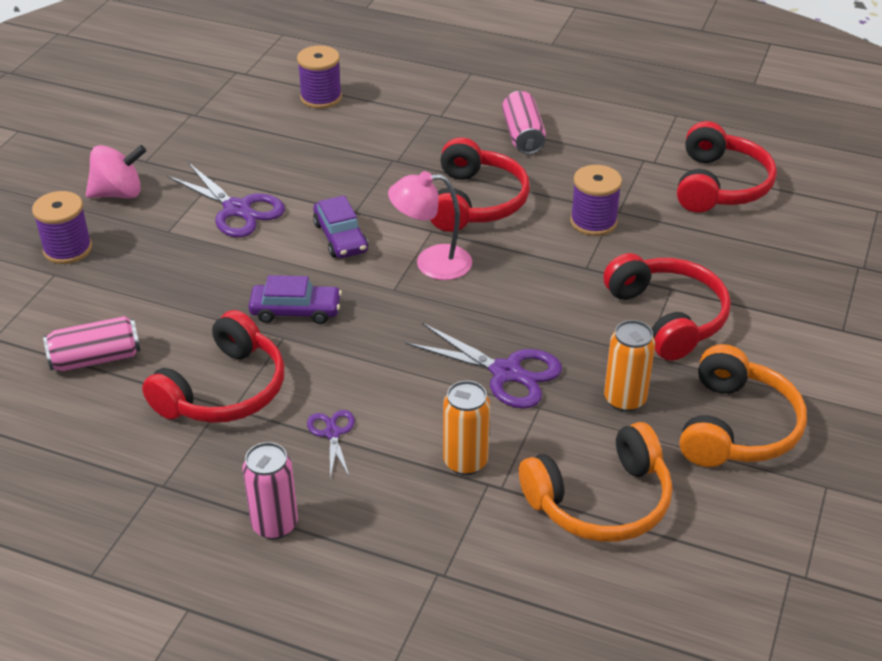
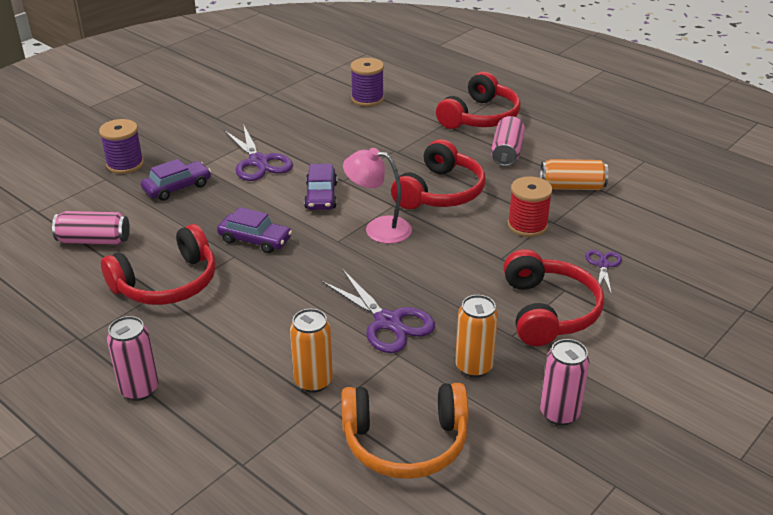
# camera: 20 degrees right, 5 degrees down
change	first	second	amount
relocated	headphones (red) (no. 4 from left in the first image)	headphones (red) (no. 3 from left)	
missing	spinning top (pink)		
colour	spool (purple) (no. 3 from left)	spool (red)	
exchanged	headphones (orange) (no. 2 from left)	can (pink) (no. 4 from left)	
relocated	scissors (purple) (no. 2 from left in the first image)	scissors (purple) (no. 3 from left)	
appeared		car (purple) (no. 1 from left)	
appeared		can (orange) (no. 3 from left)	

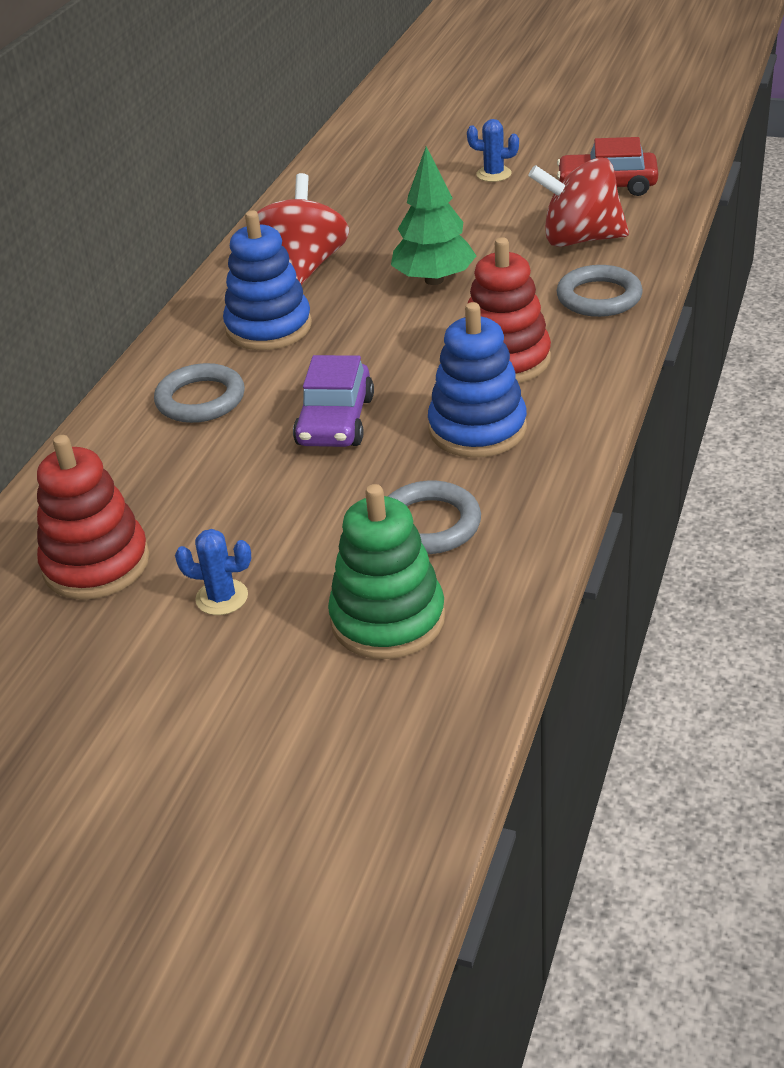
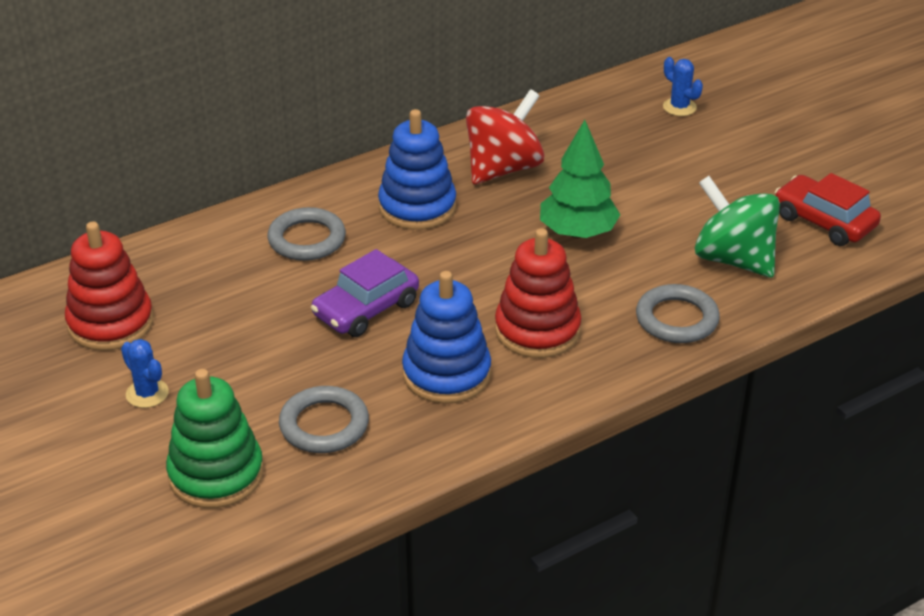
# camera: 35 degrees right, 0 degrees up
change	first	second	amount
relocated	cactus (blue) (no. 2 from left)		
colour	spinning top (red) (no. 2 from left)	spinning top (green)	

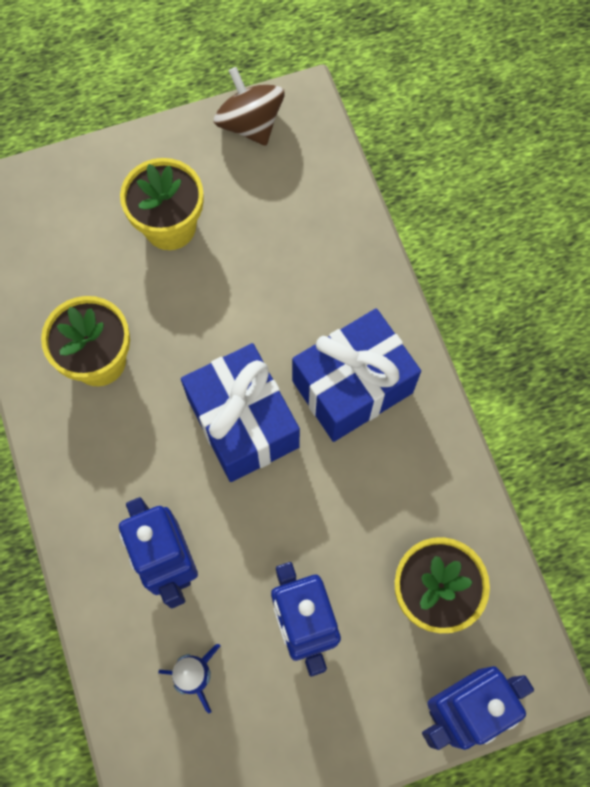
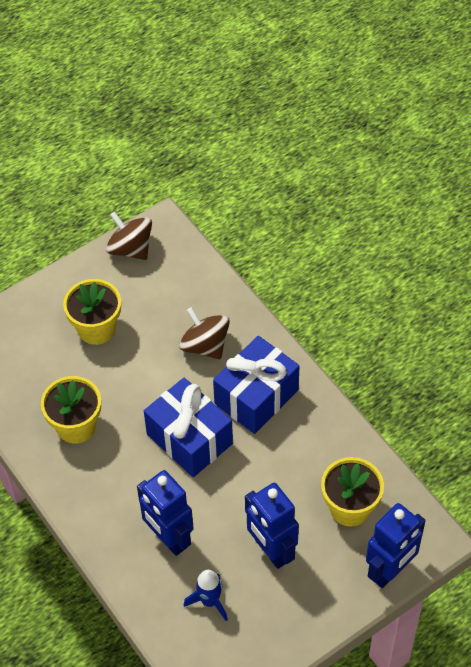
# camera: 15 degrees left, 15 degrees down
change	first	second	amount
appeared		spinning top (brown) (no. 2 from left)	

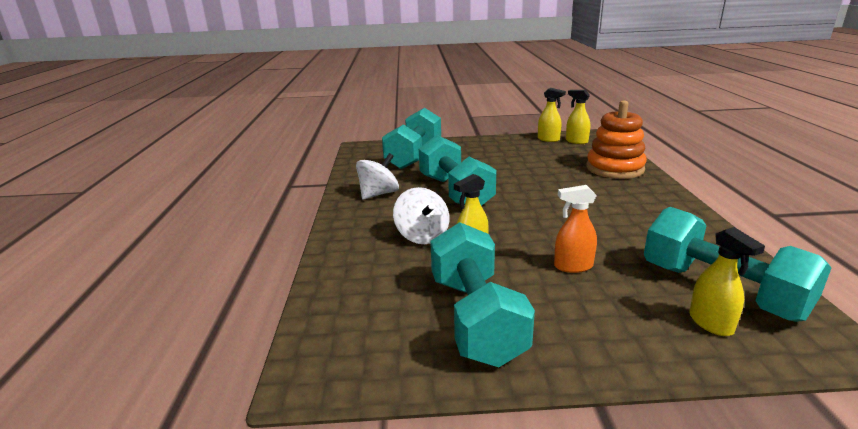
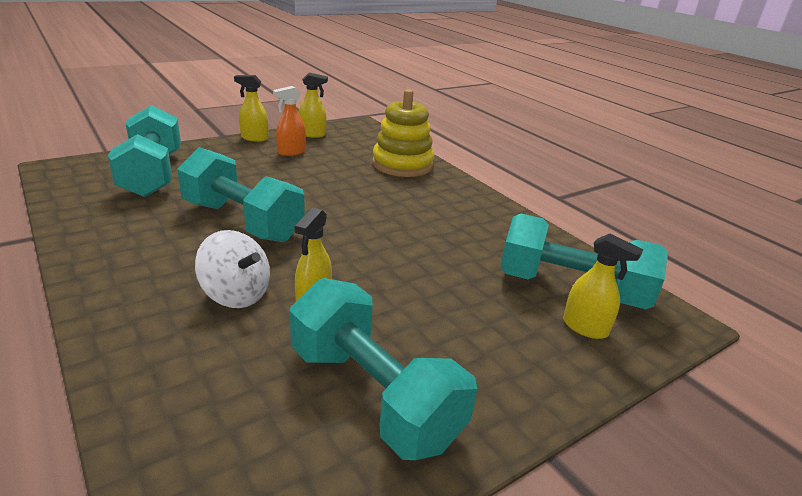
# camera: 35 degrees left, 5 degrees up
change	first	second	amount
relocated	spray bottle (yellow) (no. 3 from left in the first image)	spray bottle (yellow) (no. 1 from left)	
colour	stacking toy (orange)	stacking toy (yellow)	
missing	spinning top (white) (no. 1 from left)		
relocated	spray bottle (orange)		

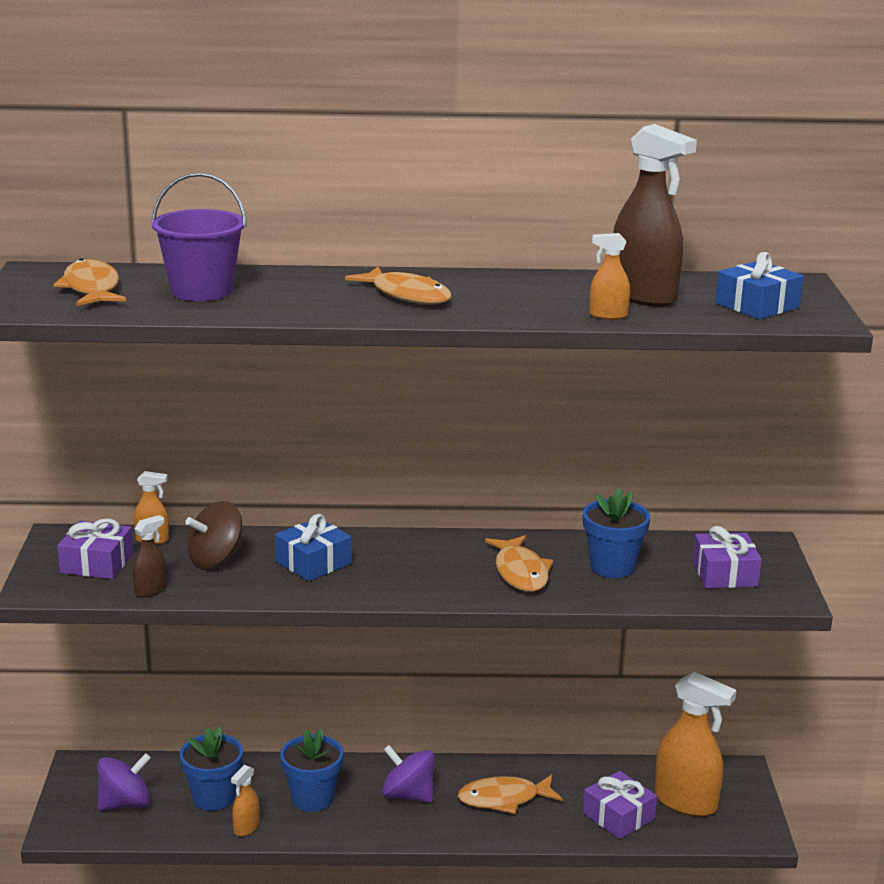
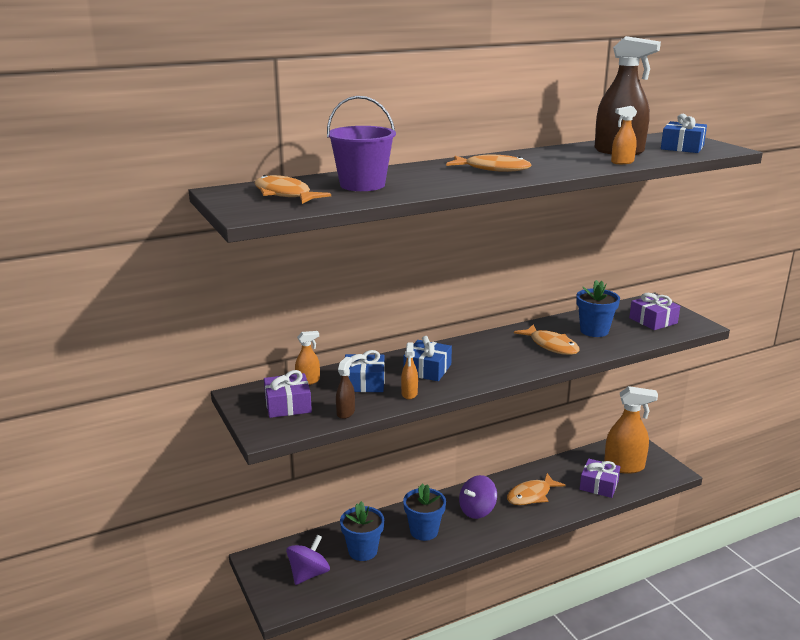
# camera: 25 degrees left, 0 degrees up
change	first	second	amount
exchanged	spinning top (brown)	gift (blue) (no. 1 from left)	
spun	spinning top (purple) (no. 2 from left)		45 degrees counterclockwise
relocated	spray bottle (orange) (no. 2 from left)		

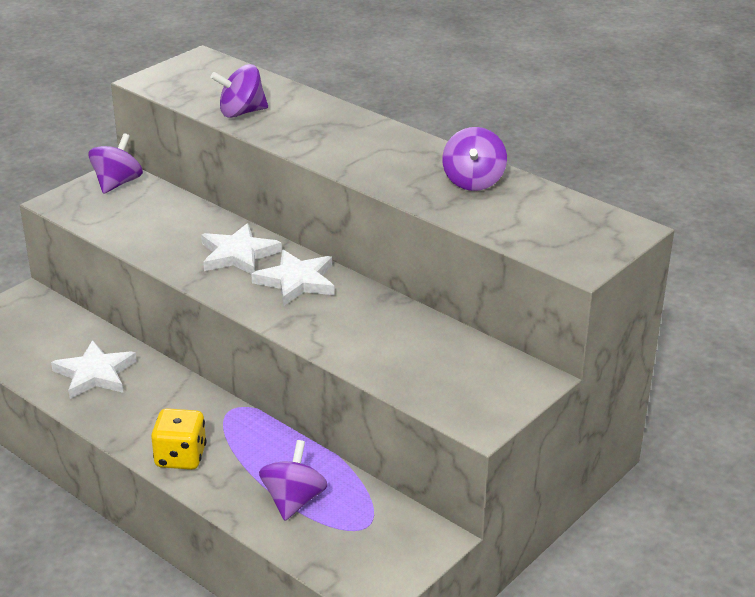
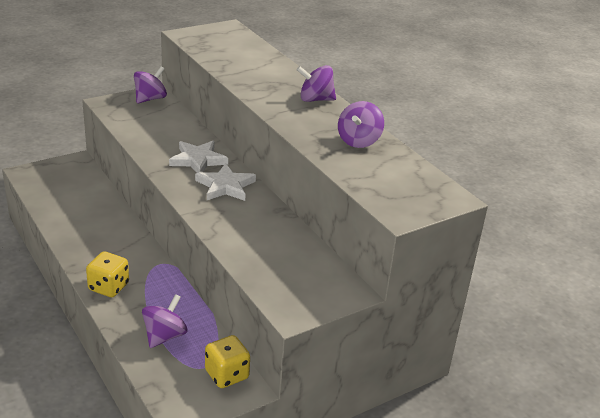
# camera: 15 degrees right, 0 degrees up
change	first	second	amount
relocated	spinning top (purple) (no. 2 from left in the first image)	spinning top (purple) (no. 3 from left)	
missing	star (white) (no. 1 from left)		
appeared		dice (yellow) (no. 2 from left)	

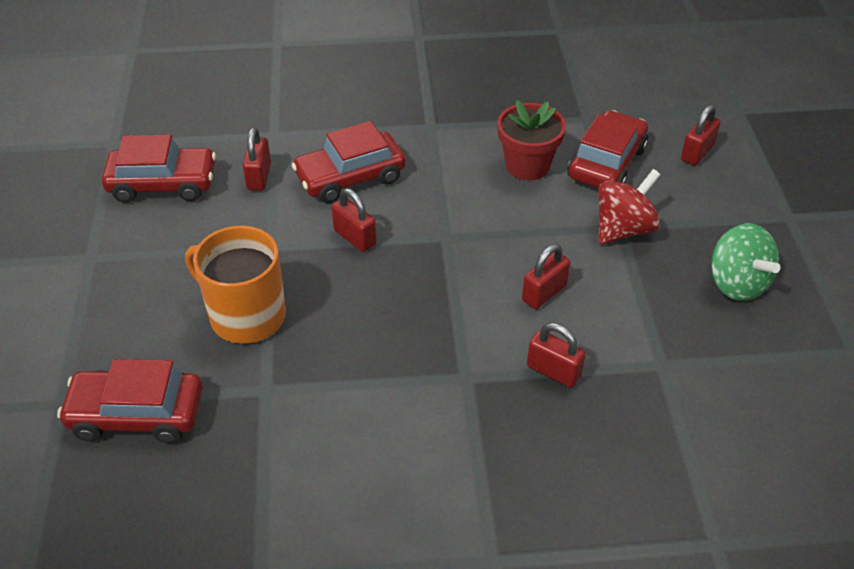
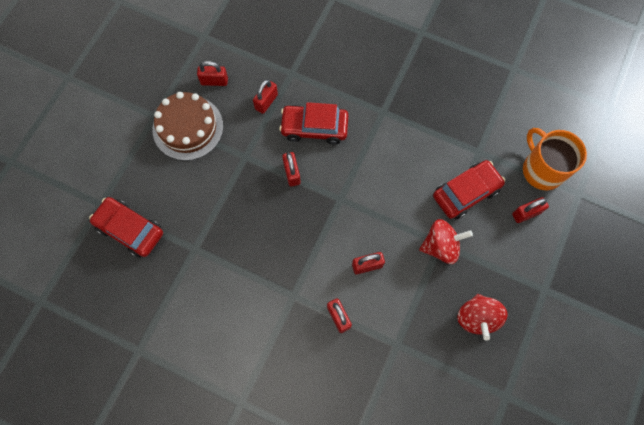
# camera: 30 degrees right, 25 degrees up
change	first	second	amount
missing	flower pot (red)		
exchanged	car (red) (no. 2 from left)	padlock (red) (no. 1 from left)	
colour	spinning top (green)	spinning top (red) (no. 2 from left)	
relocated	mug (orange)		
appeared		cake (brown)	

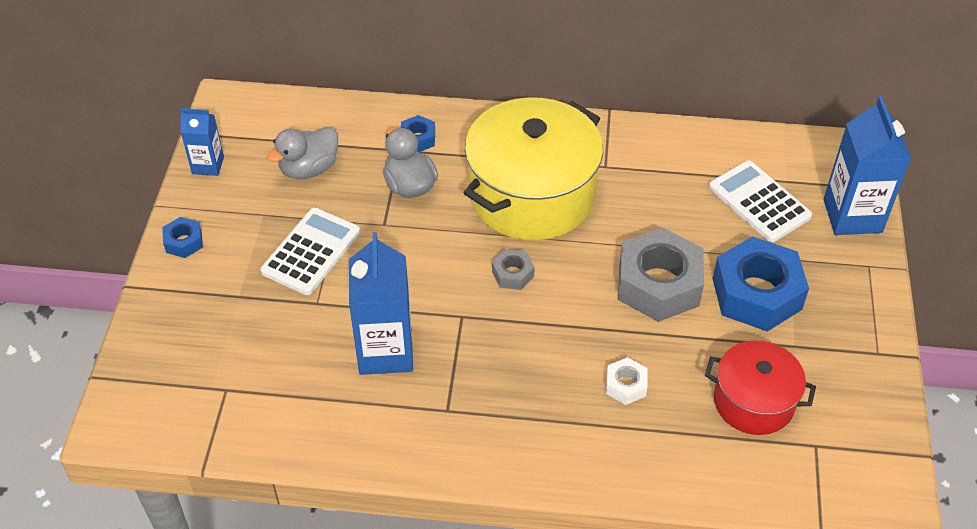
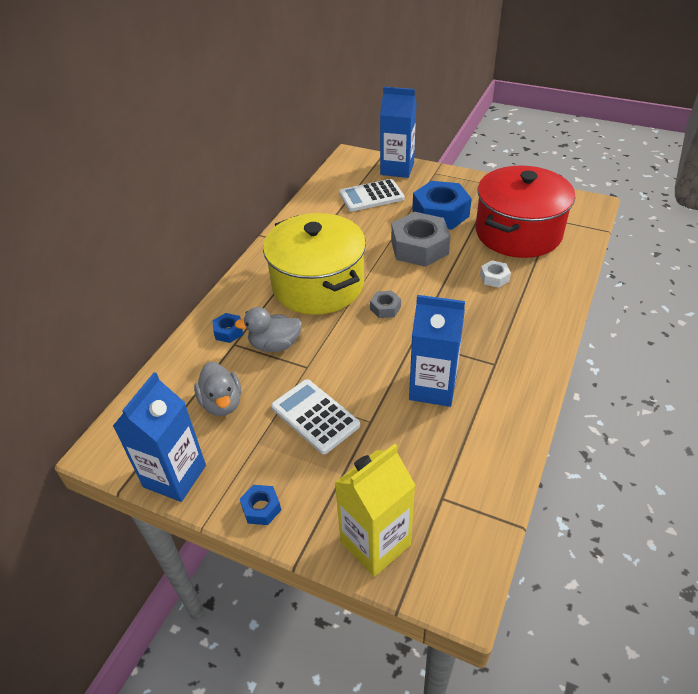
# camera: 70 degrees left, 5 degrees down
change	first	second	amount
size	carton (blue) (no. 1 from left)		x1.76
size	pot (red)		x1.77
appeared		carton (yellow)	

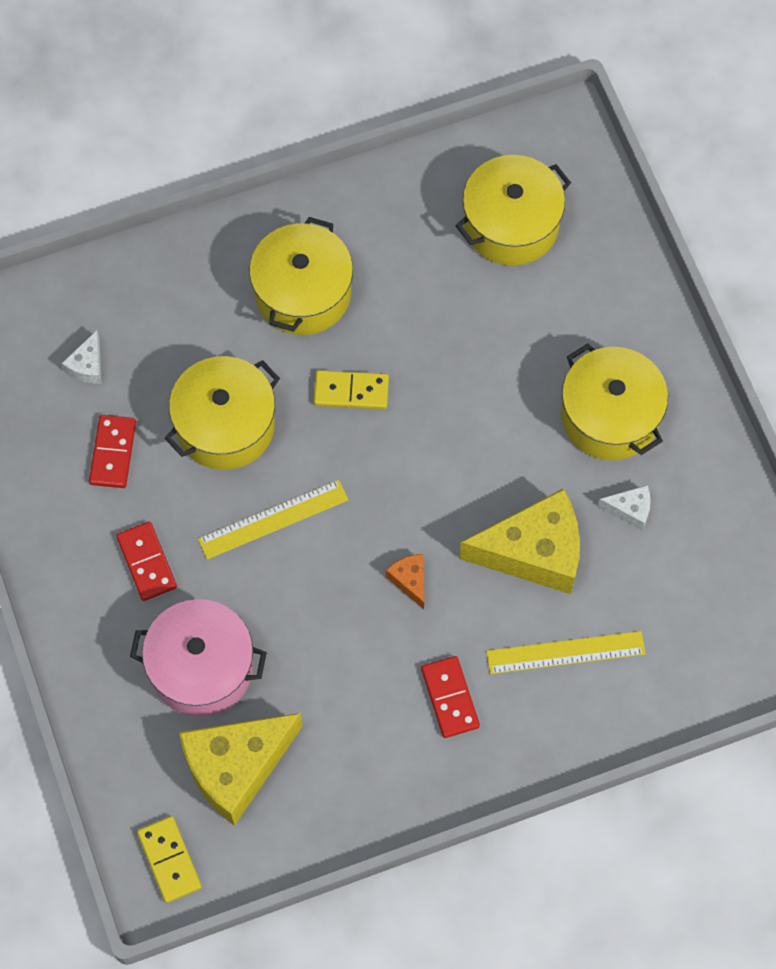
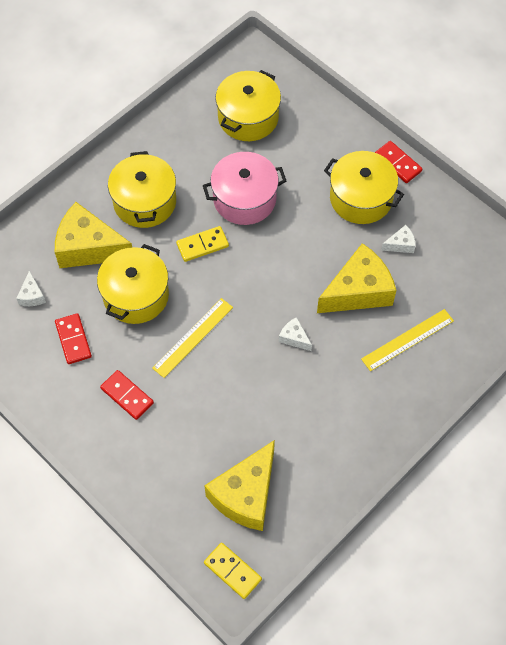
# camera: 25 degrees left, 5 degrees down
change	first	second	amount
colour	cheese (orange)	cheese (white) (no. 2 from left)	
relocated	pot (pink)		
relocated	domino (red) (no. 3 from left)		
appeared		cheese (yellow) (no. 1 from left)	

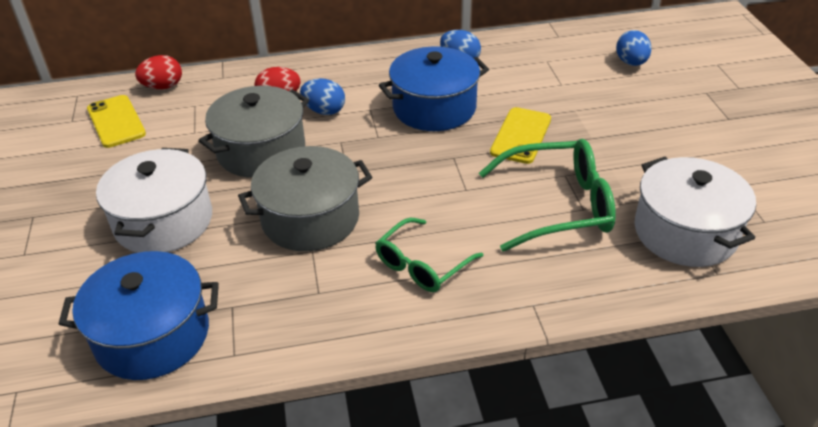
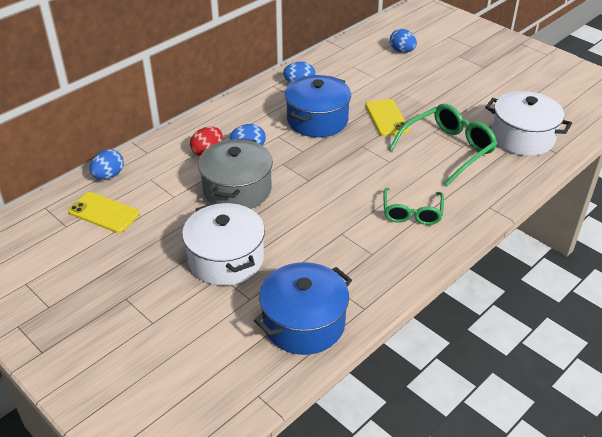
# camera: 35 degrees left, 0 degrees up
change	first	second	amount
colour	egg (red) (no. 1 from left)	egg (blue) (no. 1 from left)	
missing	pot (grey) (no. 2 from left)		

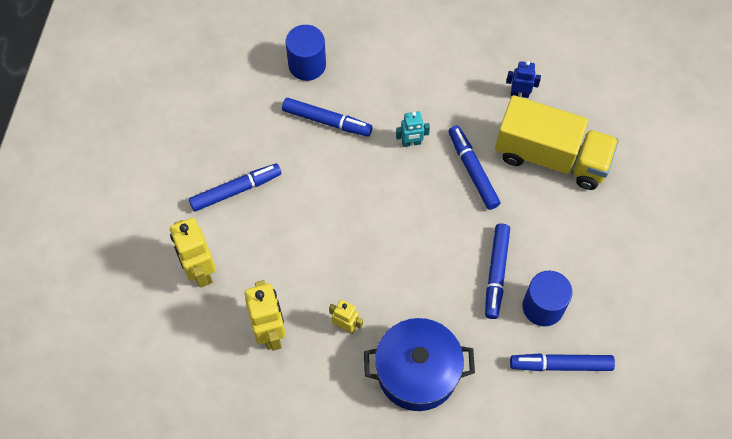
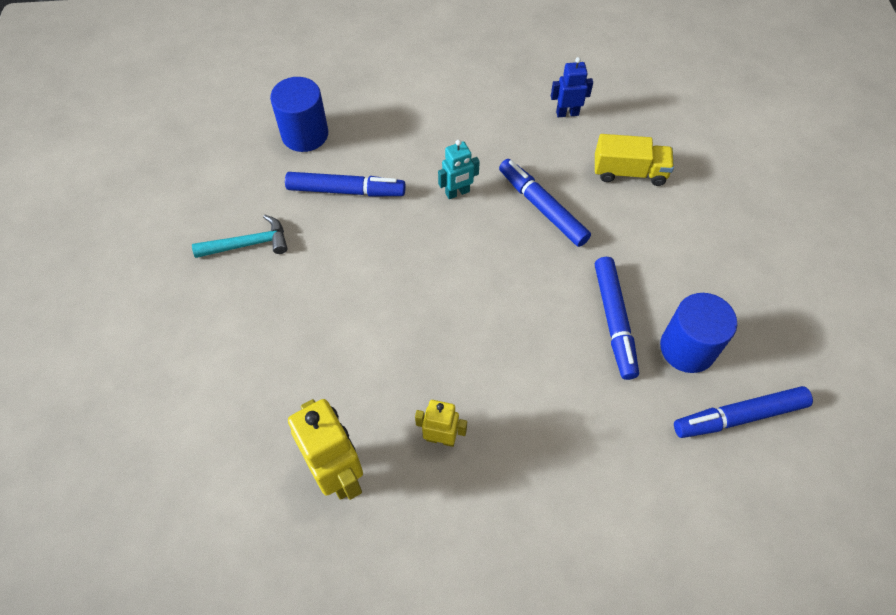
# camera: 15 degrees left, 5 degrees down
change	first	second	amount
size	truck (yellow)		x0.53
missing	marker (blue) (no. 1 from left)		
missing	robot (yellow) (no. 1 from left)		
missing	pot (blue)		
appeared		hammer (turquoise)	

